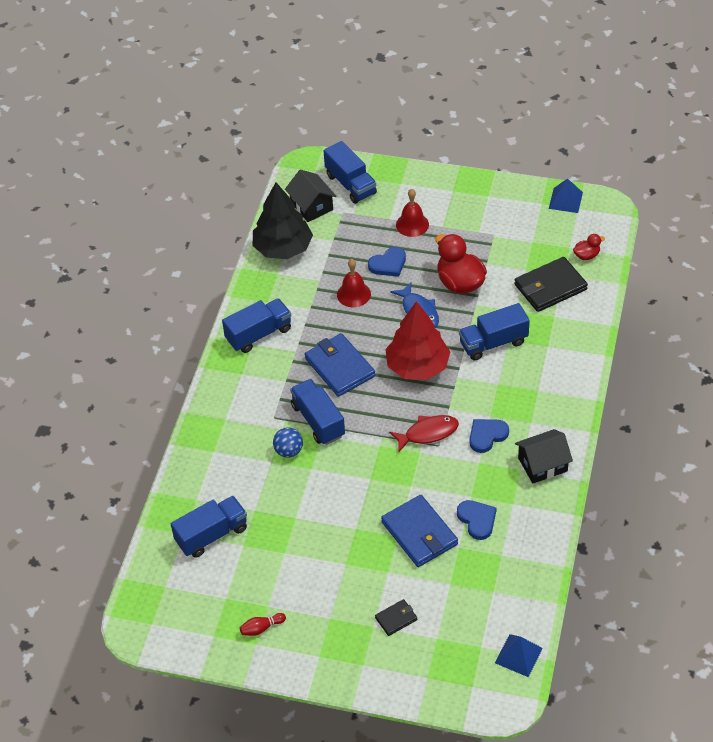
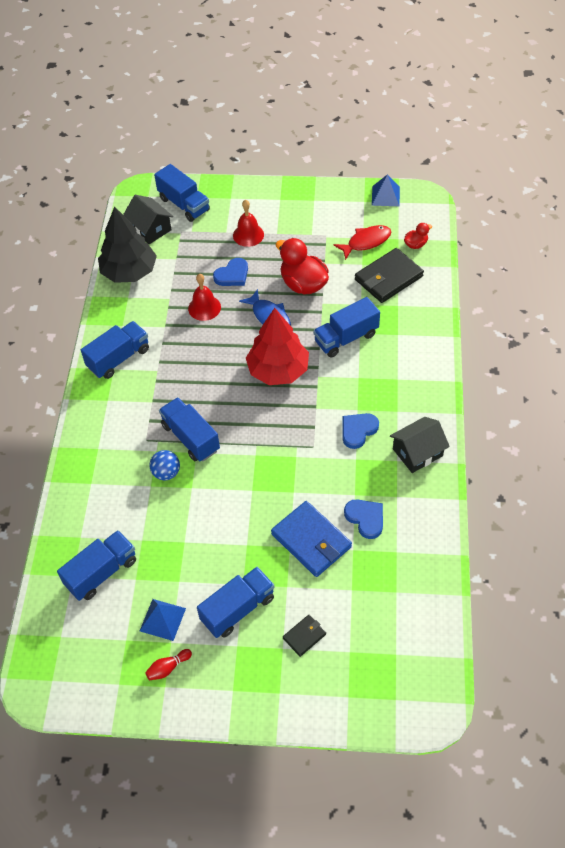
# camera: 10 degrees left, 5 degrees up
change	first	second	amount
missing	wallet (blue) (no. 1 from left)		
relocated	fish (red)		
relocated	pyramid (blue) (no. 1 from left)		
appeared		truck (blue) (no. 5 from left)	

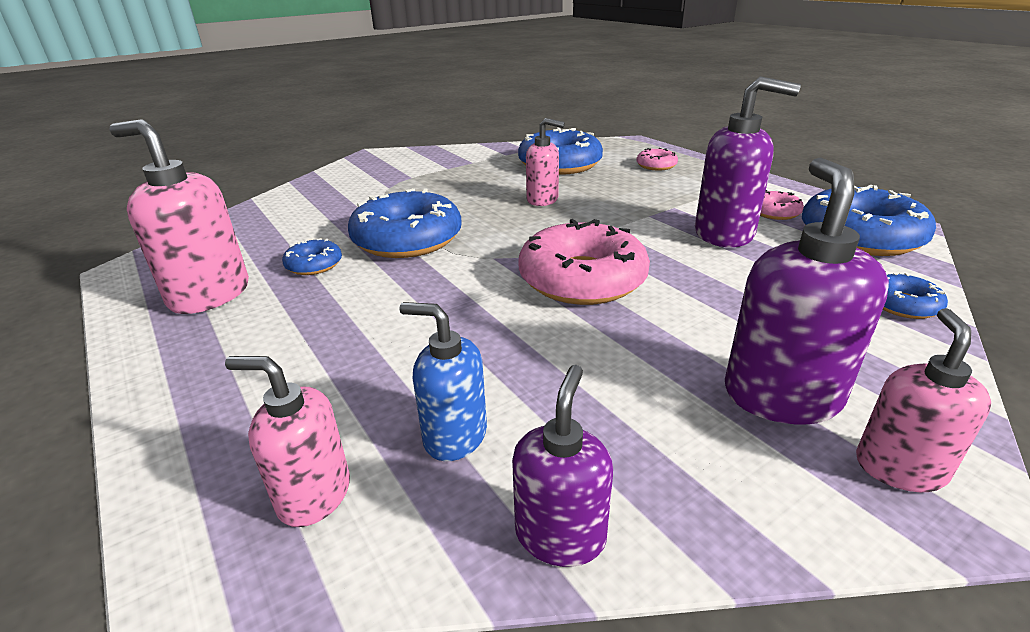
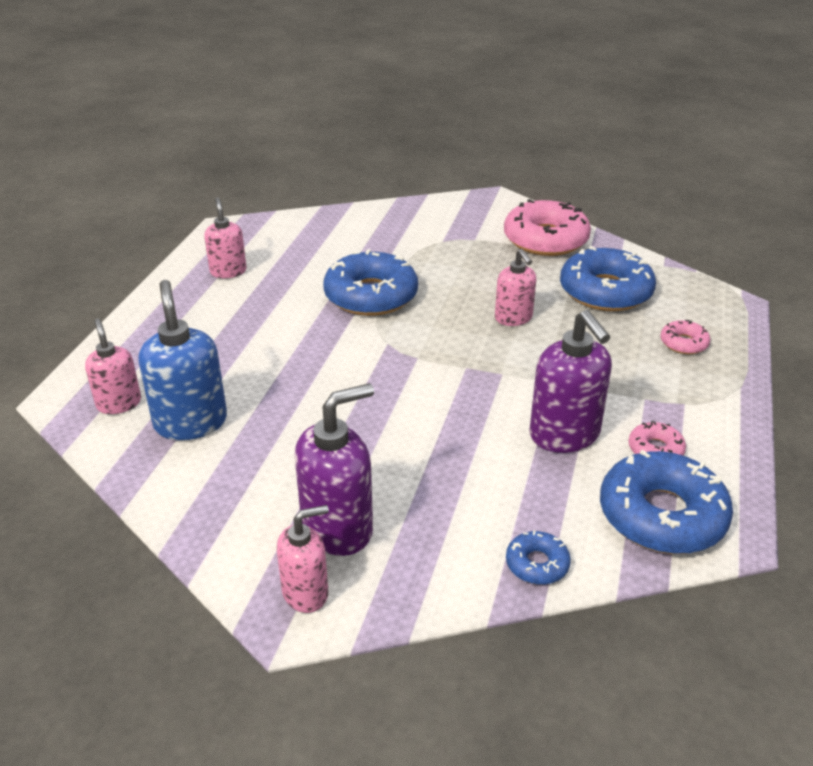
# camera: 50 degrees right, 5 degrees up
change	first	second	amount
size	soap dispenser (pink) (no. 1 from left in the first image)	soap dispenser (pink) (no. 2 from left)	x0.63
relocated	donut (pink) (no. 1 from left)		
missing	donut (blue) (no. 1 from left)		
size	soap dispenser (blue)		x1.60
missing	soap dispenser (purple) (no. 1 from left)		

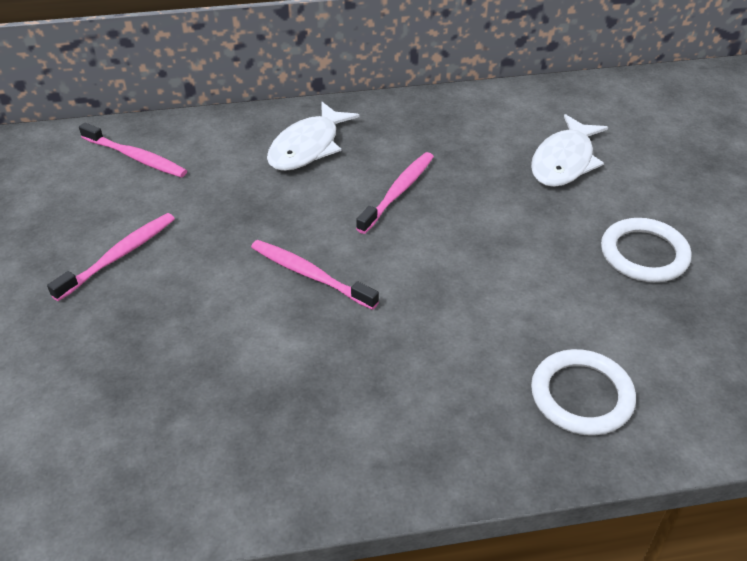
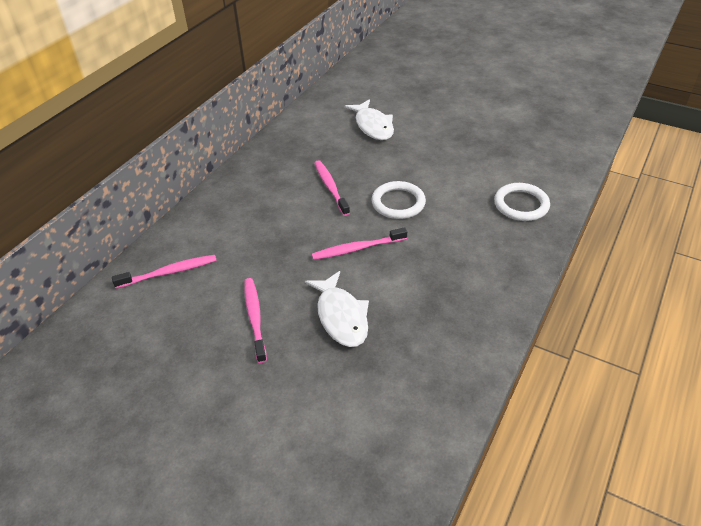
# camera: 50 degrees left, 0 degrees up
change	first	second	amount
relocated	fish (white) (no. 1 from left)		
relocated	ring (white) (no. 2 from left in the first image)	ring (white) (no. 1 from left)	

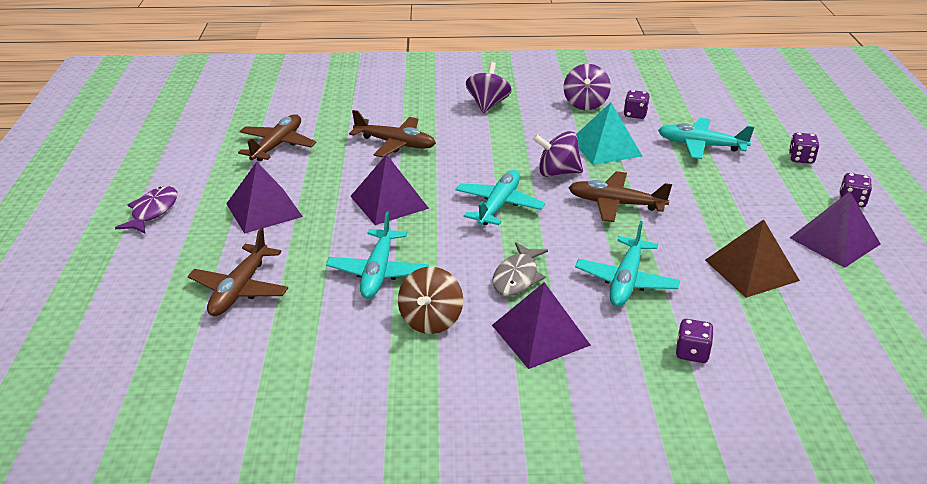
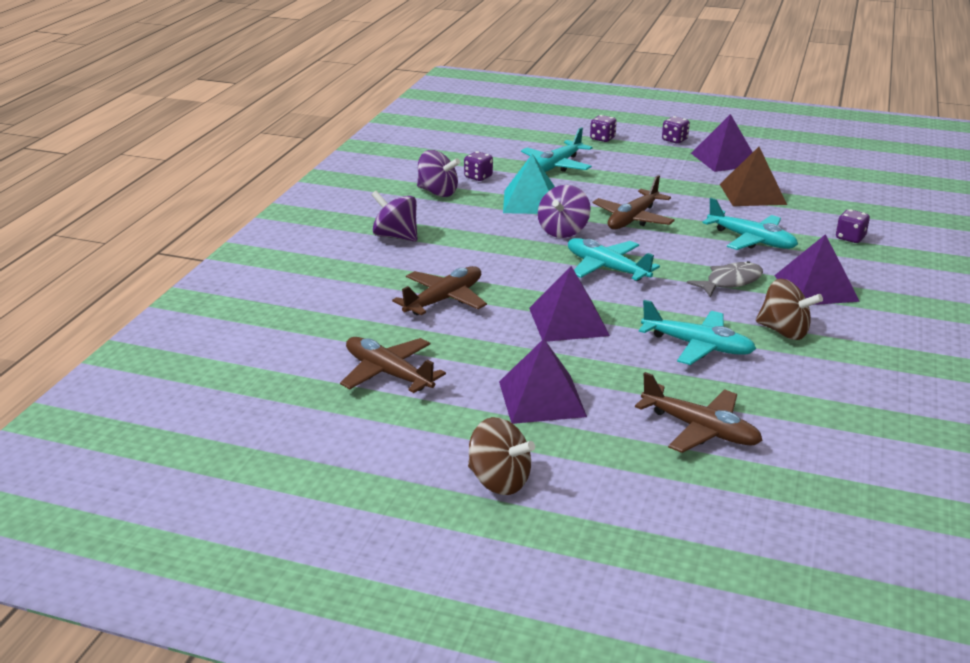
# camera: 70 degrees left, 5 degrees down
change	first	second	amount
exchanged	fish (purple)	spinning top (brown) (no. 1 from left)	
spun	fish (grey)		75 degrees counterclockwise

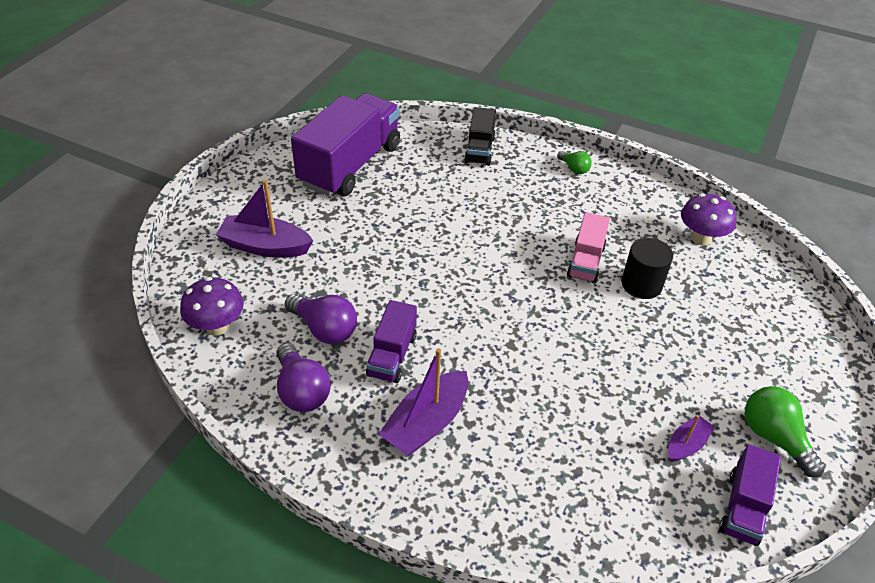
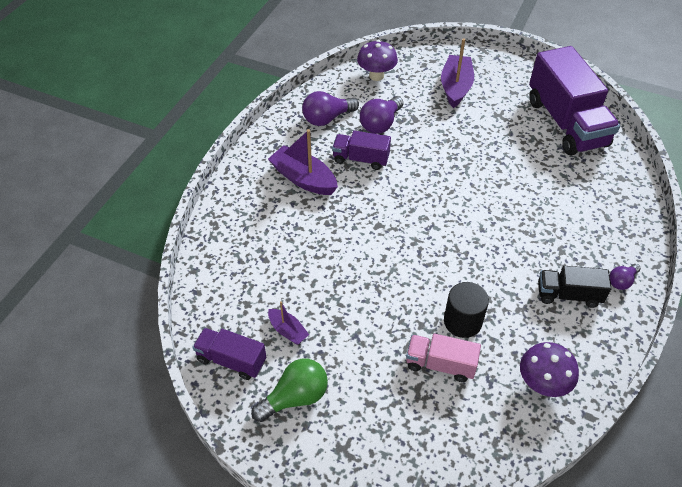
# camera: 90 degrees right, 5 degrees up
change	first	second	amount
spun	truck (purple) (no. 1 from left in the first image)	truck (purple) (no. 3 from left)	45 degrees clockwise
relocated	truck (black)		
colour	light bulb (green) (no. 1 from left)	light bulb (purple) (no. 3 from left)	
relocated	truck (pink)		

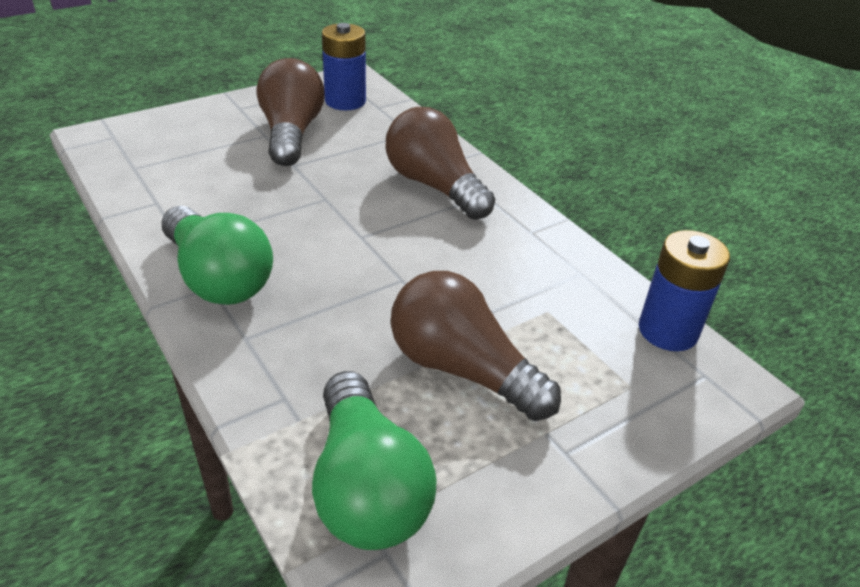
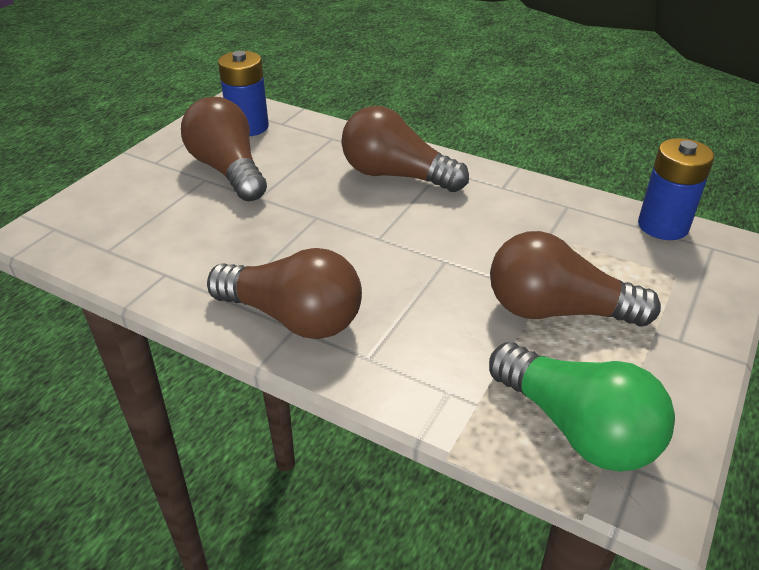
# camera: 25 degrees left, 0 degrees up
change	first	second	amount
colour	light bulb (green) (no. 1 from left)	light bulb (brown) (no. 2 from left)	

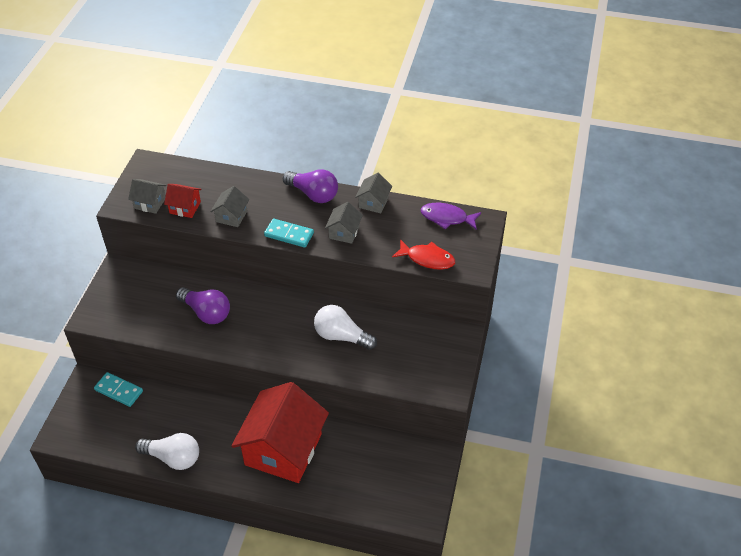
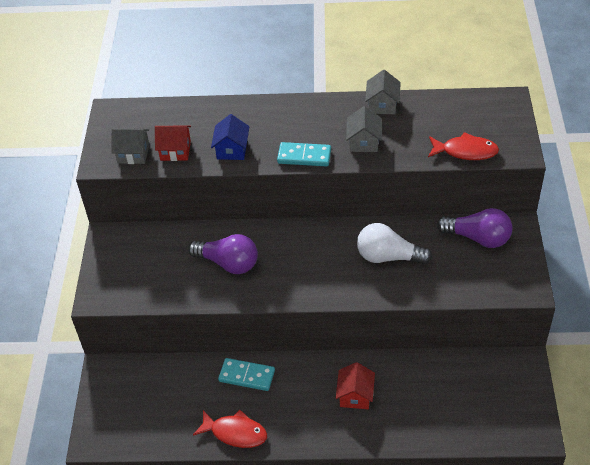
# camera: 10 degrees left, 0 degrees up
change	first	second	amount
relocated	light bulb (purple) (no. 2 from left)		
colour	house (grey) (no. 2 from left)	house (blue)	
missing	fish (purple)		
relocated	domino (turquoise) (no. 1 from left)		
size	house (red) (no. 2 from left)		x0.43
exchanged	light bulb (white) (no. 1 from left)	fish (red) (no. 1 from left)	

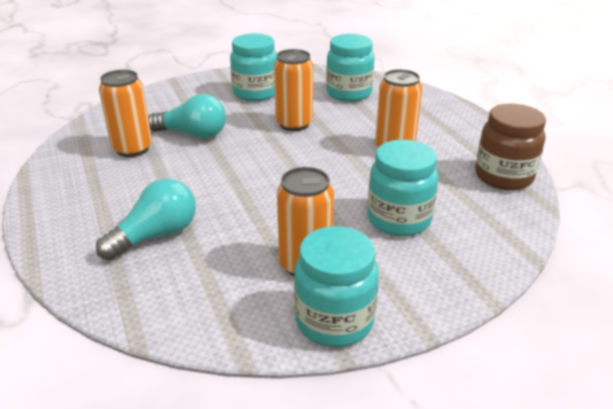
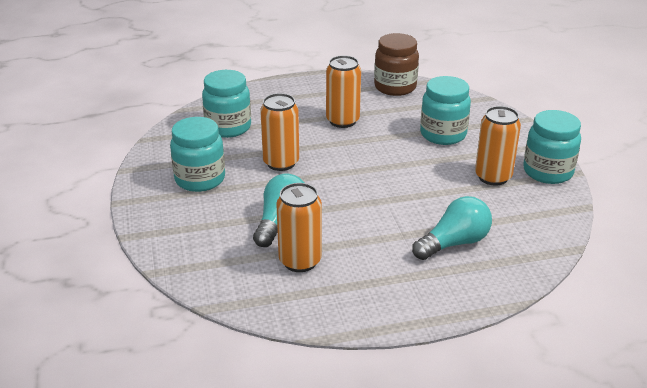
# camera: 80 degrees left, 0 degrees up
change	first	second	amount
spun	light bulb (turquoise) (no. 1 from left in the first image)	light bulb (turquoise) (no. 2 from left)	90 degrees clockwise

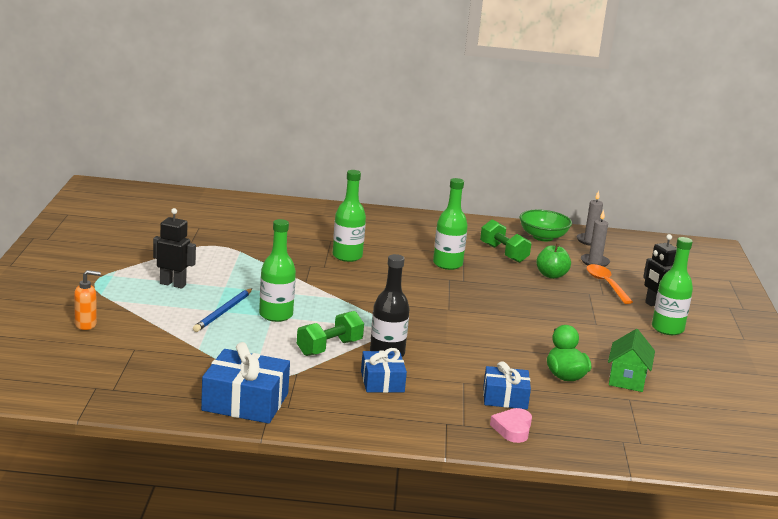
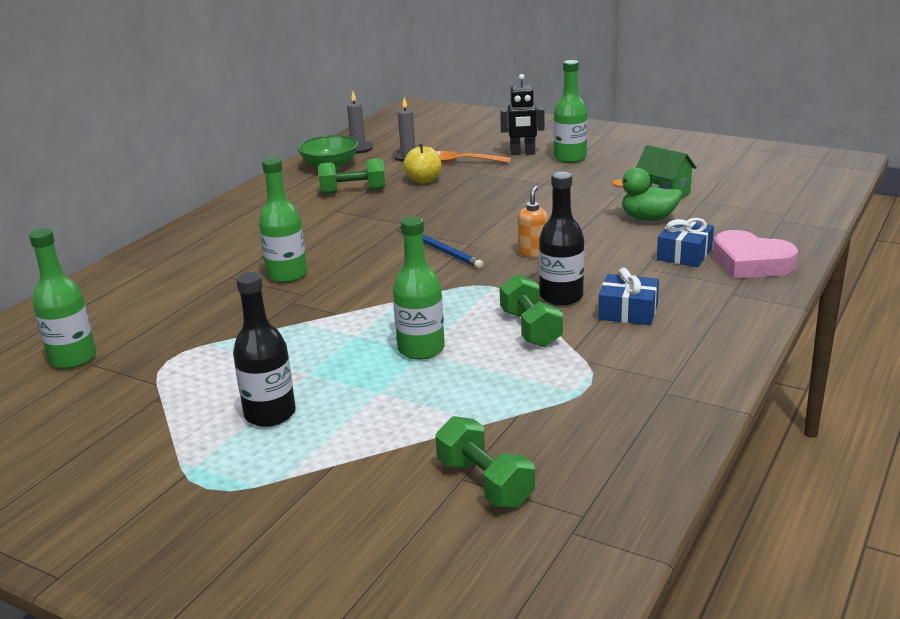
# camera: 60 degrees left, 5 degrees up
change	first	second	amount
relocated	bottle (green) (no. 3 from left in the first image)	bottle (green) (no. 1 from left)	
exchanged	robot (black) (no. 1 from left)	bottle (black) (no. 1 from left)	
colour	apple (green)	apple (yellow)	
relocated	soap dispenser (orange)		
relocated	pencil (blue)		
missing	gift (blue) (no. 1 from left)		
size	heart (pink)		x1.61
appeared		dumbbell (green) (no. 2 from left)	

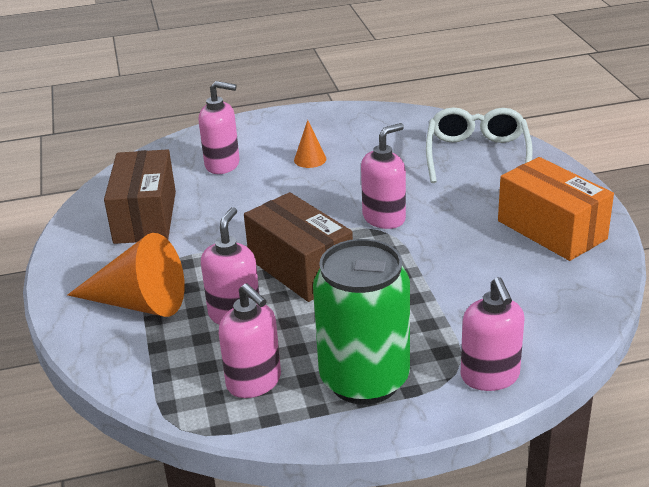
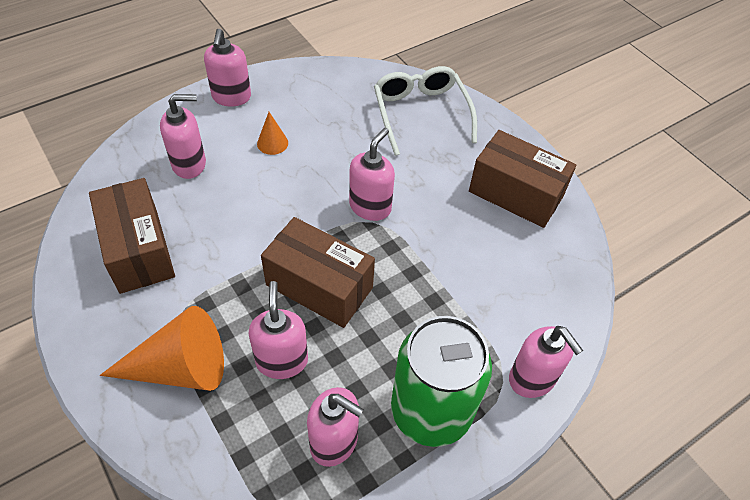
# camera: 25 degrees left, 20 degrees up
change	first	second	amount
colour	box (orange)	box (brown) (no. 3 from left)	
appeared		soap dispenser (pink) (no. 2 from left)	

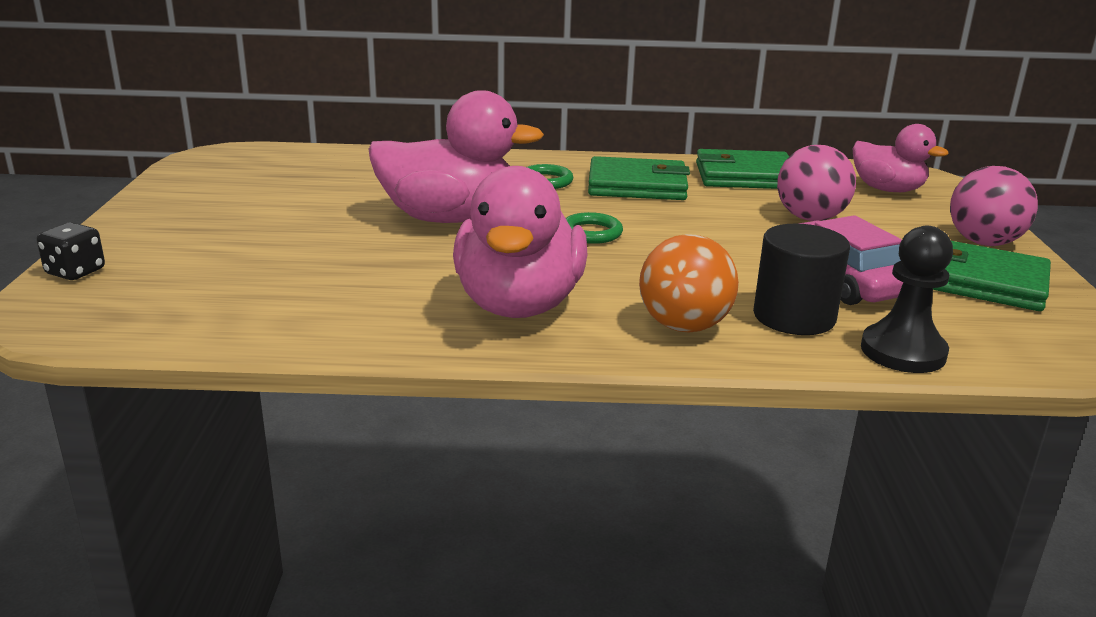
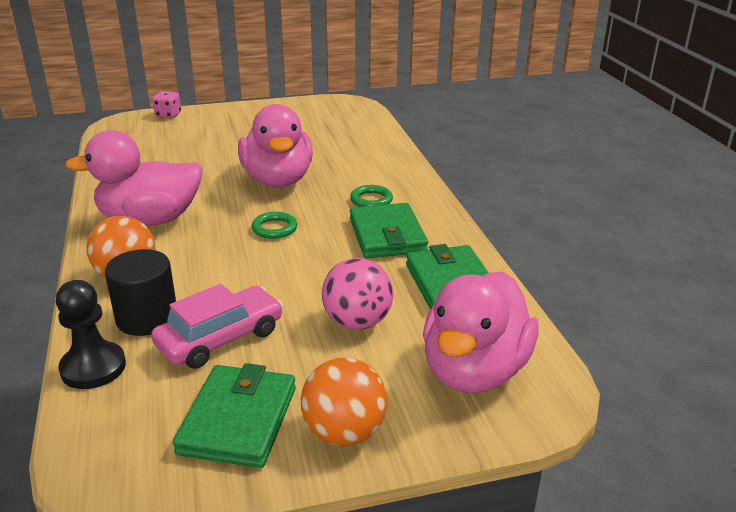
# camera: 75 degrees right, 5 degrees up
change	first	second	amount
size	duck (pink) (no. 3 from left)		x1.64
colour	ball (pink) (no. 2 from left)	ball (orange) (no. 2 from left)	
colour	dice (black)	dice (pink)	

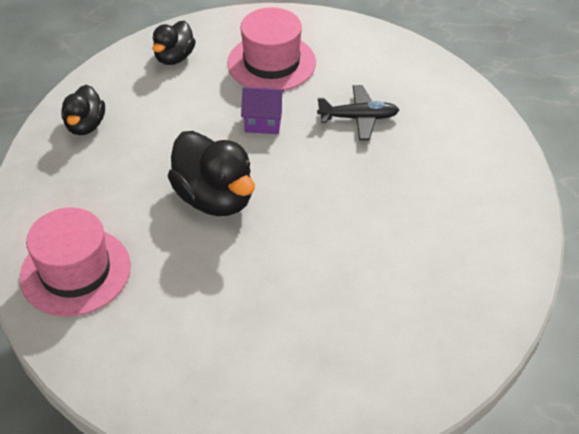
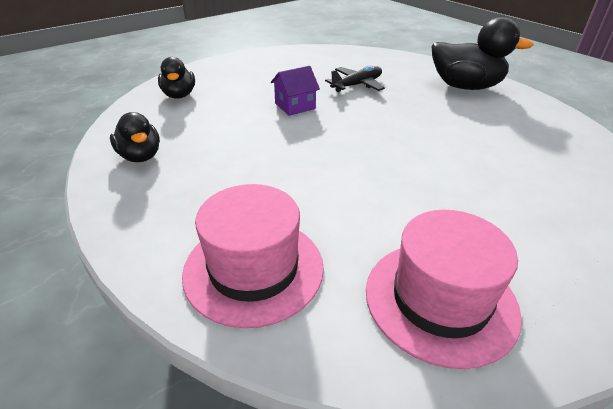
# camera: 35 degrees left, 10 degrees down
change	first	second	amount
relocated	hat (pink) (no. 2 from left)		
relocated	duck (black) (no. 3 from left)		

